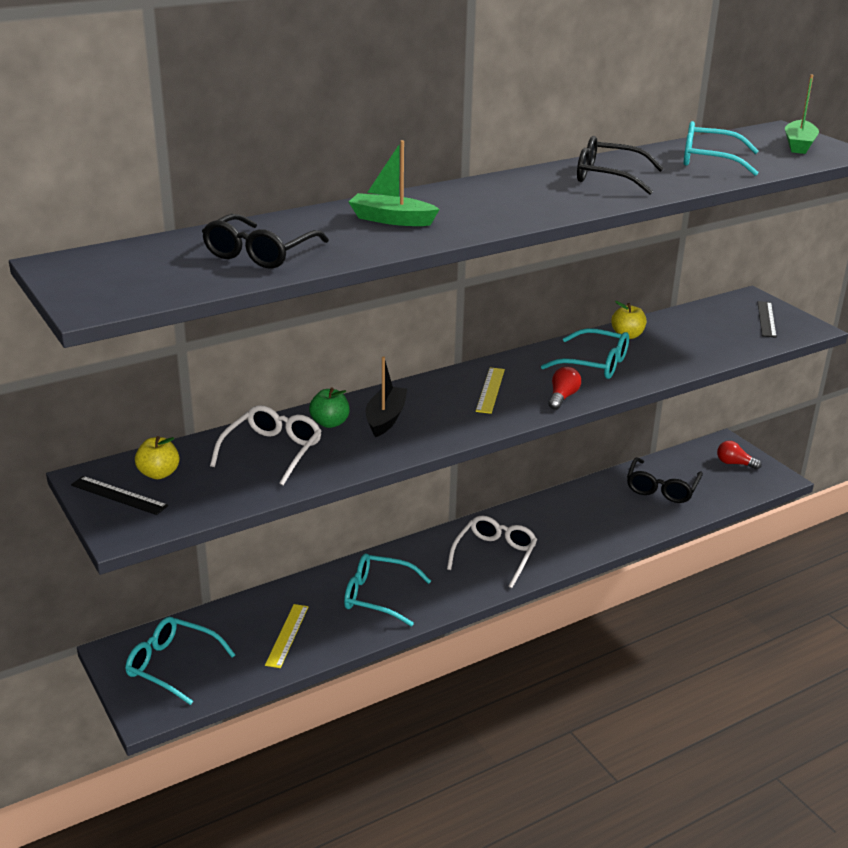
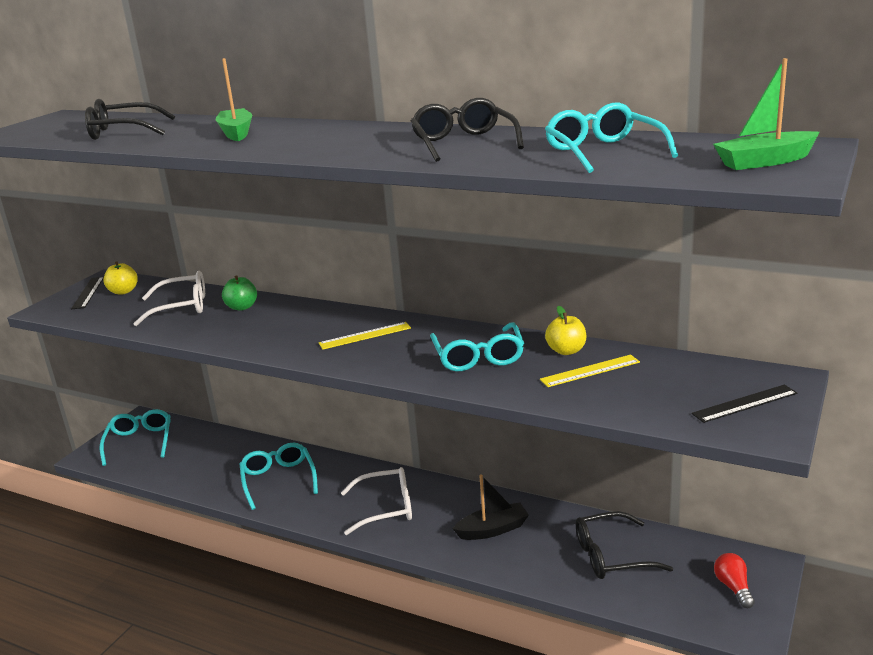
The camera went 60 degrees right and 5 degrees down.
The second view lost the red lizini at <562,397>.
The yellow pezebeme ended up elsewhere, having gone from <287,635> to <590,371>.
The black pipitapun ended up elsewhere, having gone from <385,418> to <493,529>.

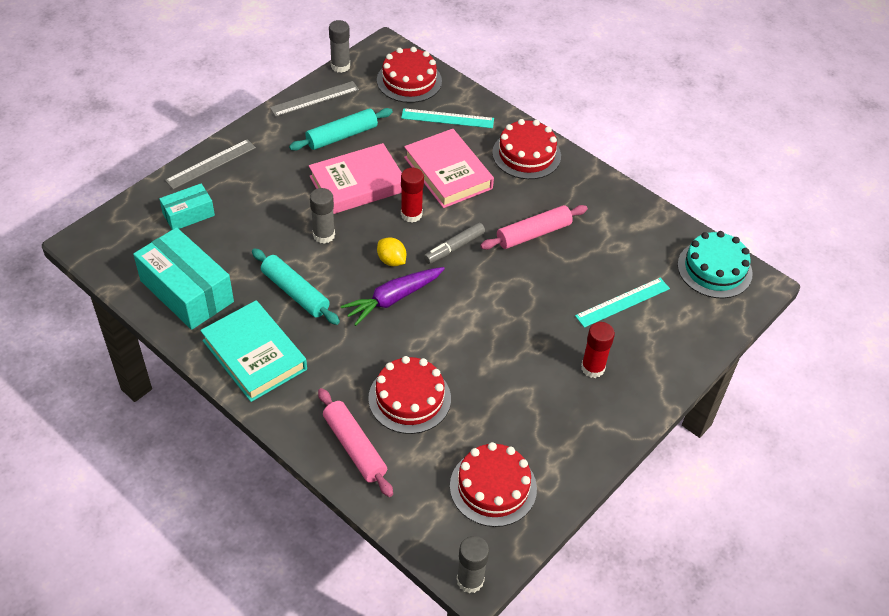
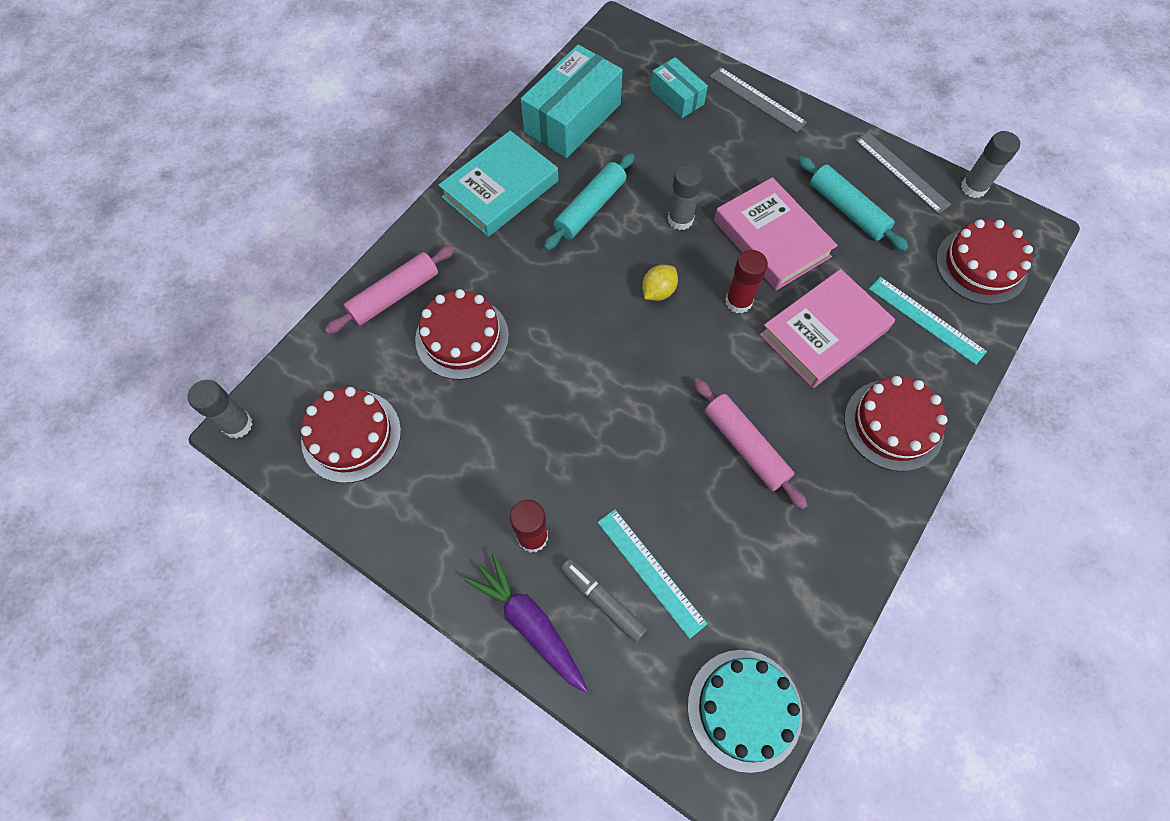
The camera went 85 degrees right and 15 degrees up.
The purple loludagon ended up elsewhere, having gone from <393,299> to <530,624>.
The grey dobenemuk ended up elsewhere, having gone from <454,248> to <602,600>.
The turquoise pezebeme at <447,118> ended up facing another way, 45 degrees counterclockwise from before.

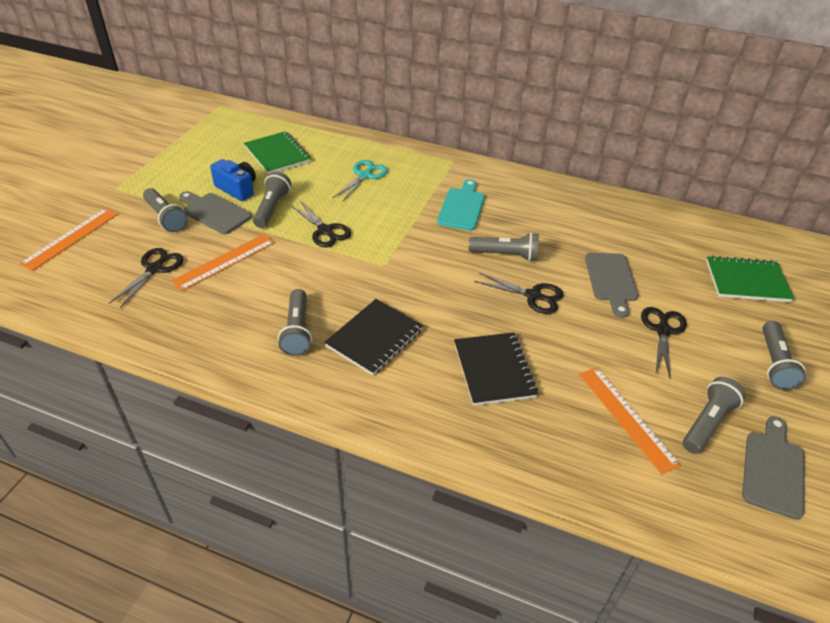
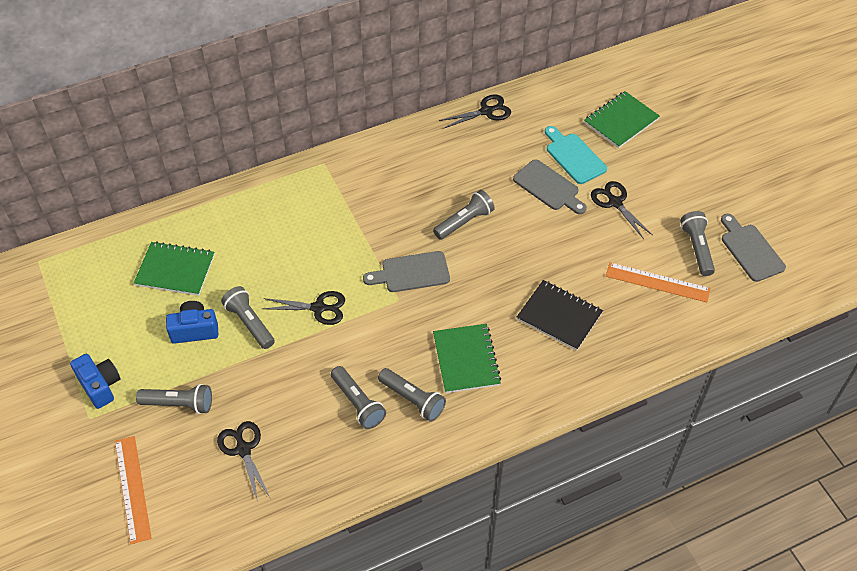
The camera went 45 degrees left and 10 degrees up.
The second view lost the orange pezebeme at <224,261>.
The second view lost the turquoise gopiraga at <364,175>.
The second view gained the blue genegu at <100,386>.
The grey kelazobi ended up elsewhere, having gone from <214,212> to <411,273>.
The turquoise kelazobi ended up elsewhere, having gone from <462,207> to <574,156>.
The black gopiraga ended up elsewhere, having gone from <533,296> to <486,111>.
The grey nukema ended up elsewhere, having gone from <774,363> to <358,403>.
What was the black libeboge at <374,338> turned into the green libeboge at <466,359>.

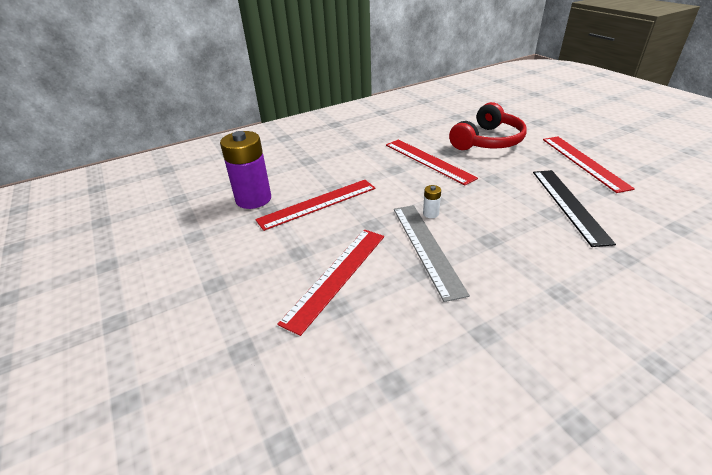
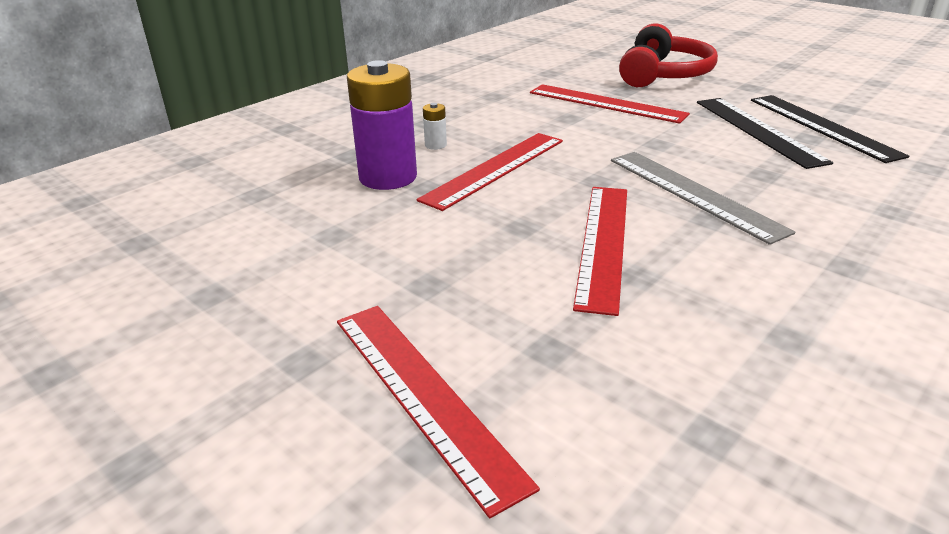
The camera went 20 degrees left and 5 degrees down.
The second view gained the black pezebeme at <758,130>.
The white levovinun ended up elsewhere, having gone from <430,214> to <435,145>.
The red pezebeme ended up elsewhere, having gone from <583,162> to <423,395>.

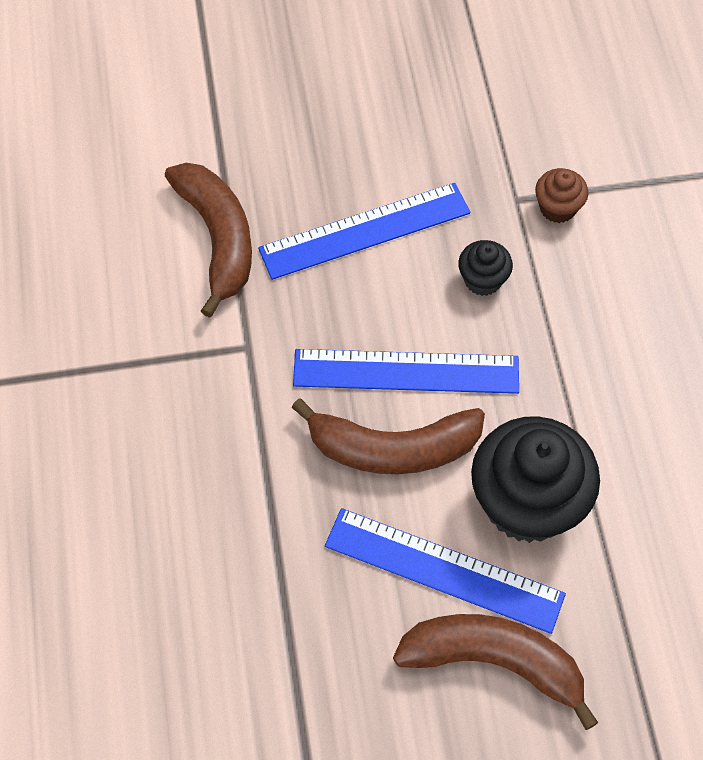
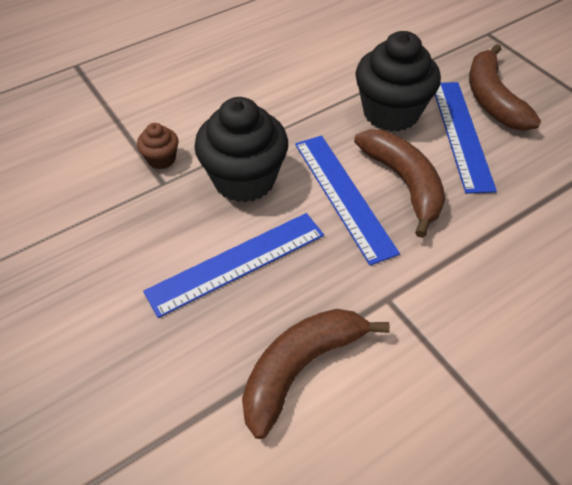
The camera went 115 degrees left and 10 degrees down.
The blue pezebeme at <364,230> ended up facing another way, 75 degrees counterclockwise from before.
The size of the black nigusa at <482,280> changed by a factor of 2.12.

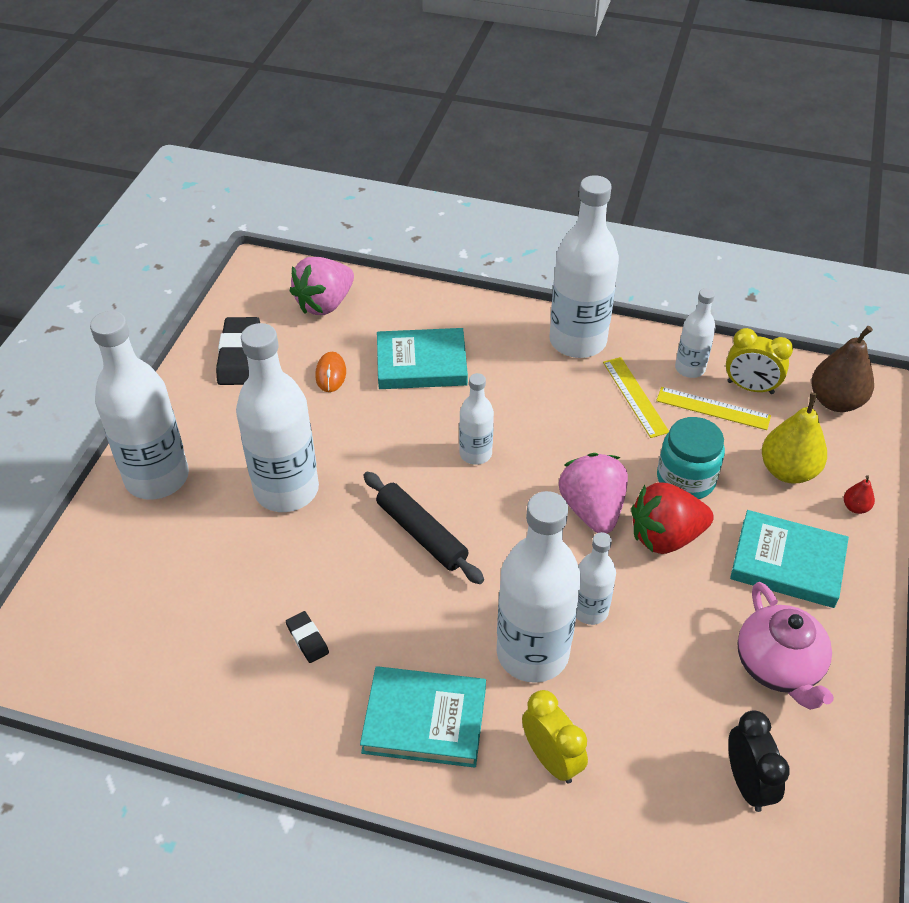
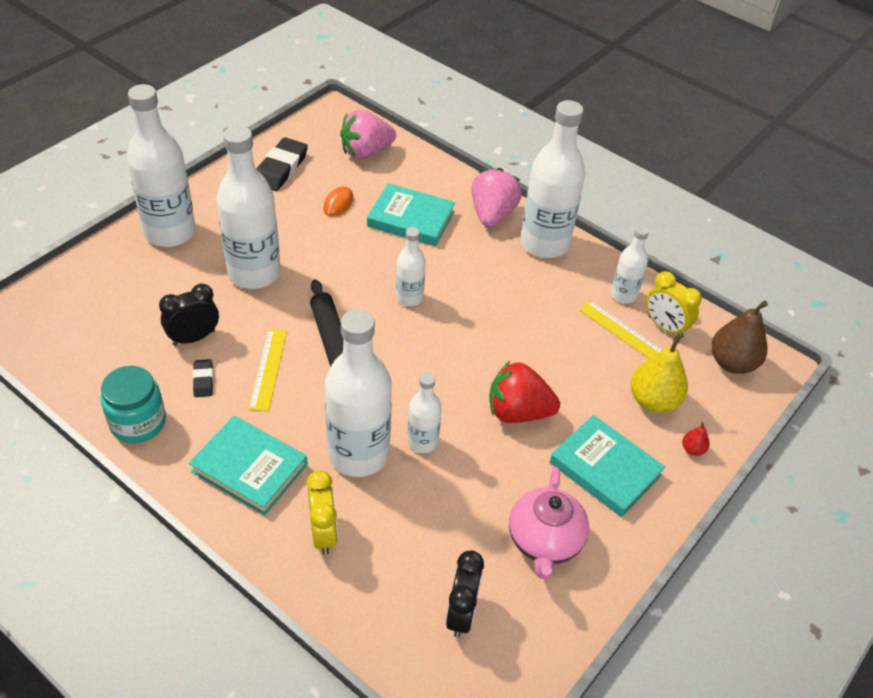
The camera went 20 degrees right and 0 degrees up.
The second view gained the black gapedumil at <194,338>.
The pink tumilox ended up elsewhere, having gone from <592,509> to <492,214>.
The yellow pezebeme ended up elsewhere, having gone from <635,396> to <268,369>.
The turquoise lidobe ended up elsewhere, having gone from <686,479> to <138,422>.

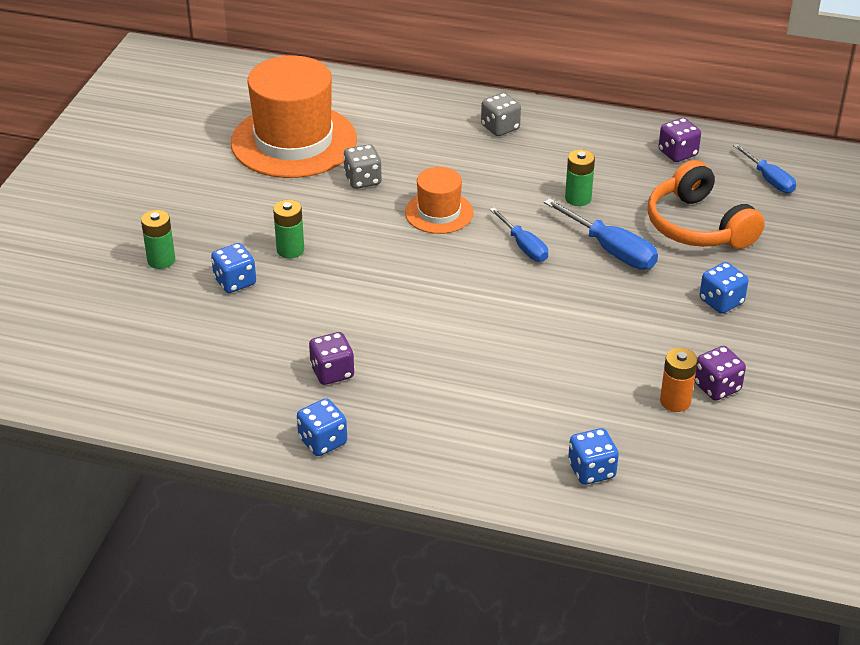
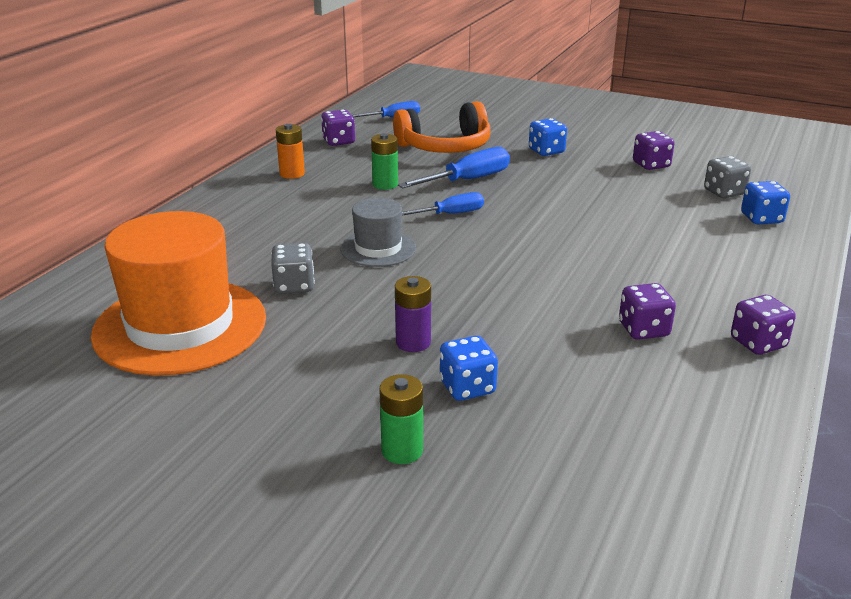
The camera went 80 degrees left and 10 degrees down.
The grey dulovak ended up elsewhere, having gone from <500,128> to <724,192>.
The orange levovinun ended up elsewhere, having gone from <675,401> to <292,174>.
What was the green levovinun at <290,250> turned into the purple levovinun at <413,342>.
What was the blue dulovak at <323,441> turned into the purple dulovak at <758,343>.
What was the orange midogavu at <439,213> turned into the grey midogavu at <378,248>.

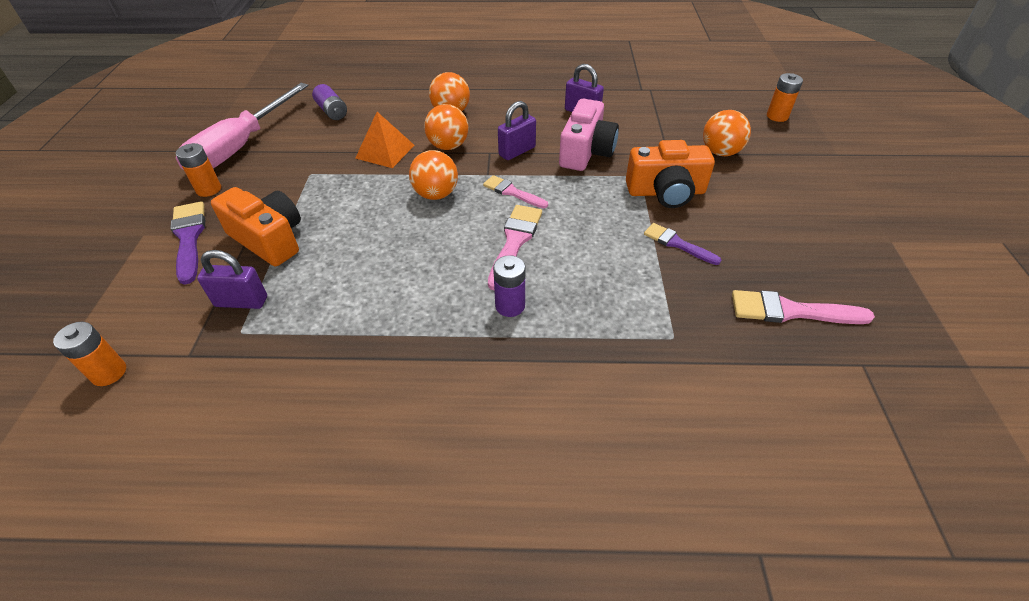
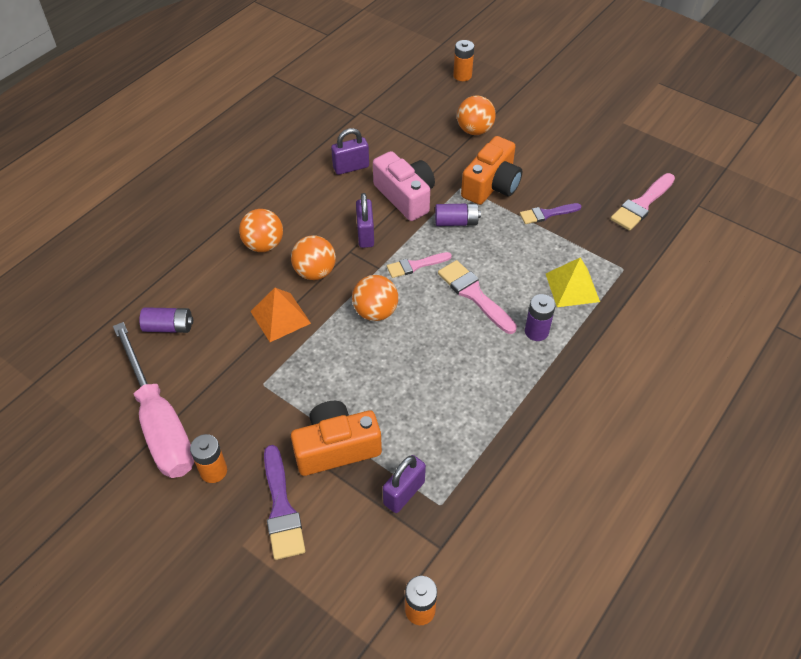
The camera went 55 degrees left and 5 degrees up.
The second view gained the purple levovinun at <456,222>.
The second view gained the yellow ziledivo at <572,287>.
The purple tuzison at <189,238> ended up facing another way, 120 degrees counterclockwise from before.

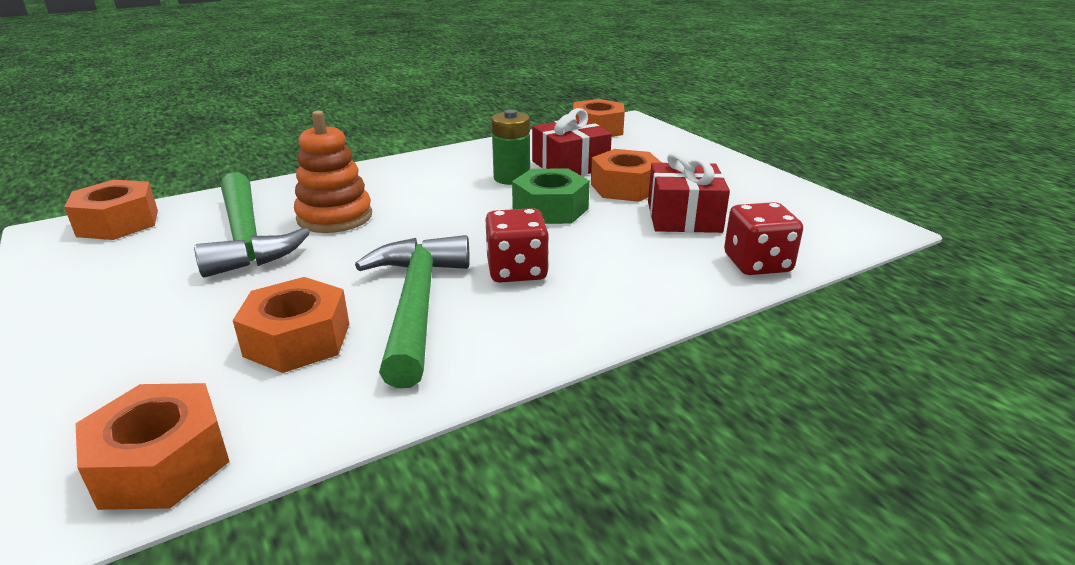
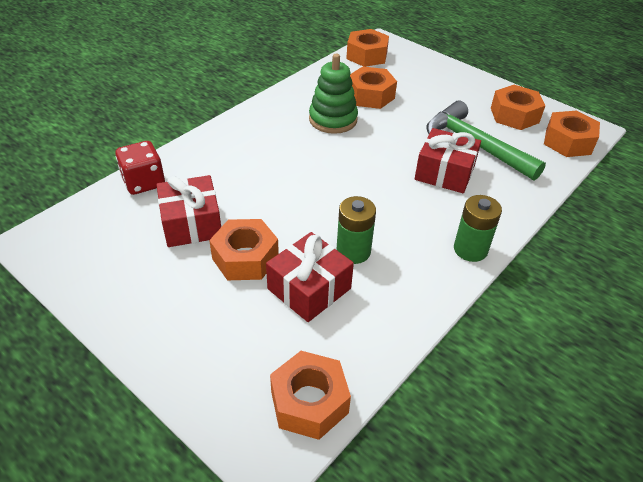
The camera went 160 degrees right and 15 degrees up.
The second view lost the red dulovak at <517,271>.
The second view lost the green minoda at <550,209>.
The second view gained the green levovinun at <470,249>.
The second view gained the orange minoda at <514,115>.
Where the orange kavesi stood at <335,217>, the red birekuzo came to stand at <444,173>.
Where the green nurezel stood at <416,305>, the green kavesi came to stand at <333,119>.

